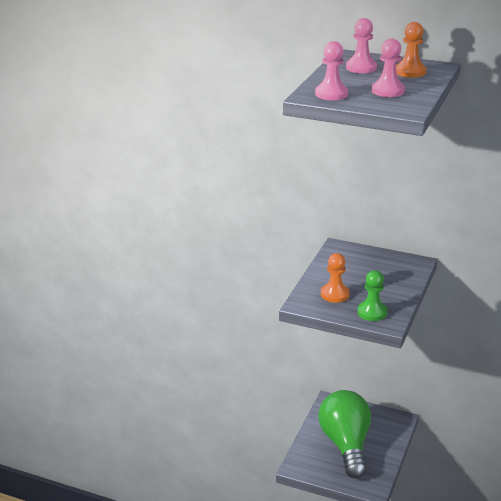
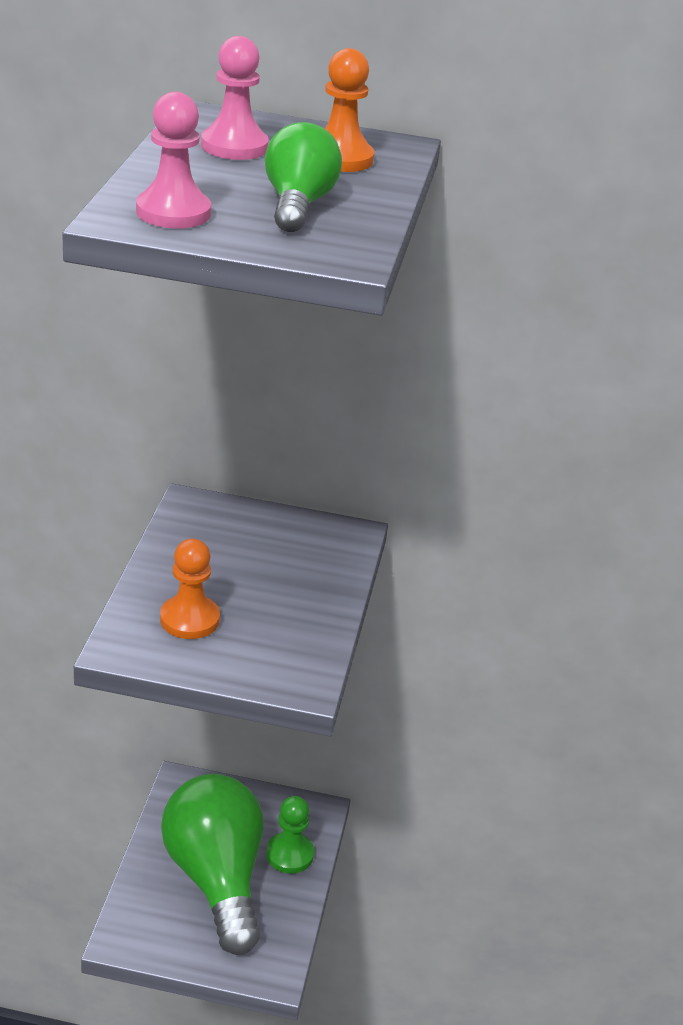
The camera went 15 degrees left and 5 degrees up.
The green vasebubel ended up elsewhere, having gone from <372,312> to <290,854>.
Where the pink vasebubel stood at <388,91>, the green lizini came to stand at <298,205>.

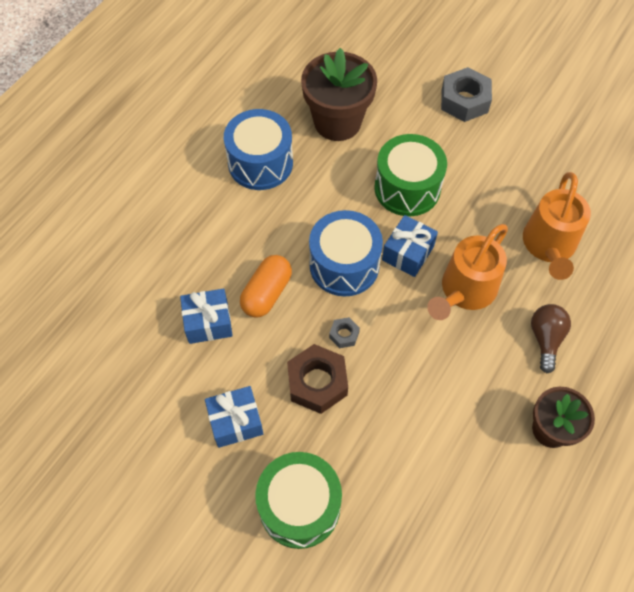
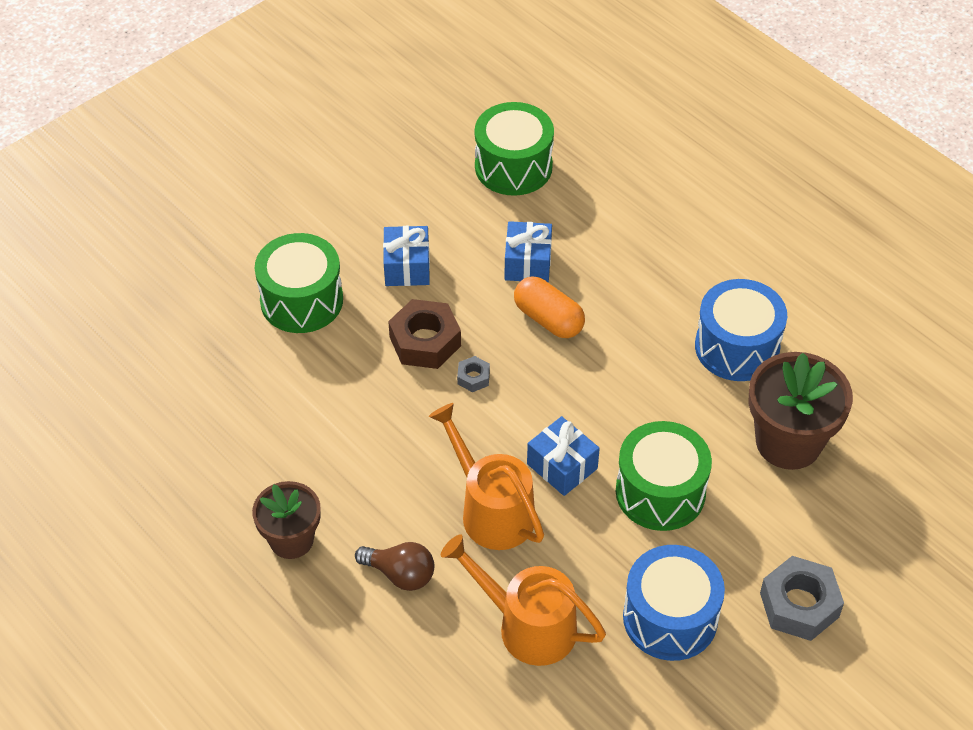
The camera went 105 degrees right and 10 degrees down.
The second view gained the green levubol at <513,166>.
The blue levubol ended up elsewhere, having gone from <344,265> to <670,618>.

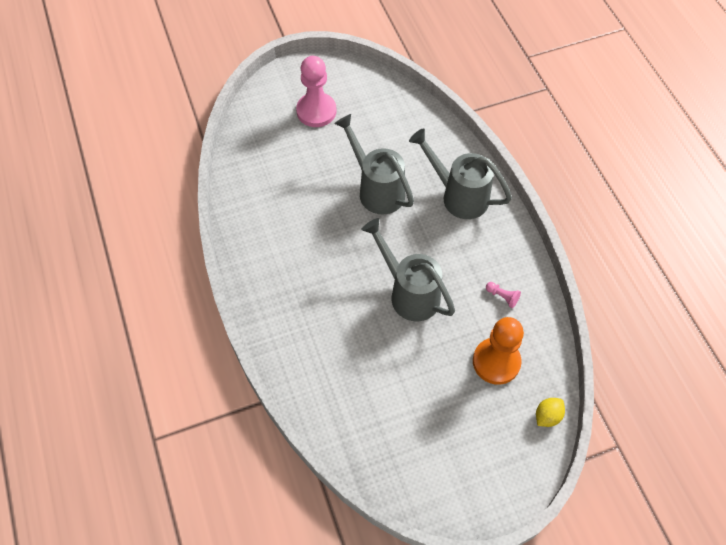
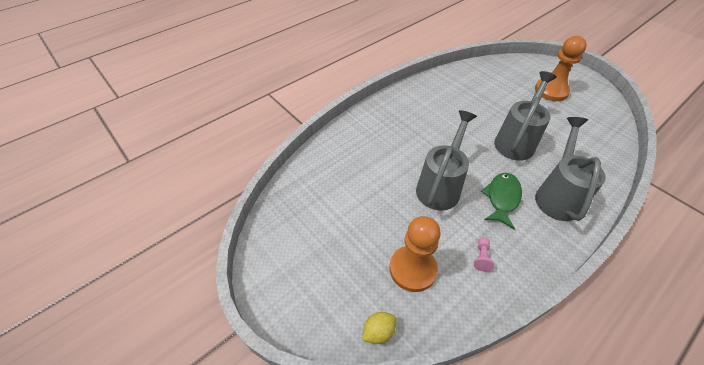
The camera went 70 degrees right and 10 degrees down.
The second view gained the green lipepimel at <502,198>.
What was the pink vasebubel at <316,111> turned into the orange vasebubel at <551,91>.
The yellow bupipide at <547,416> ended up facing another way, 60 degrees counterclockwise from before.

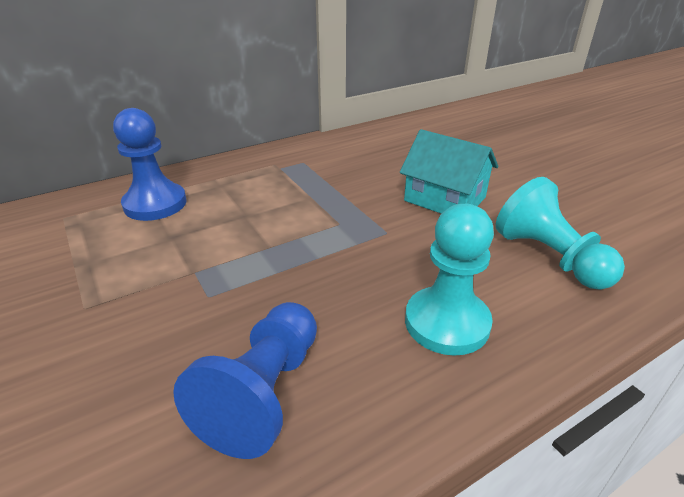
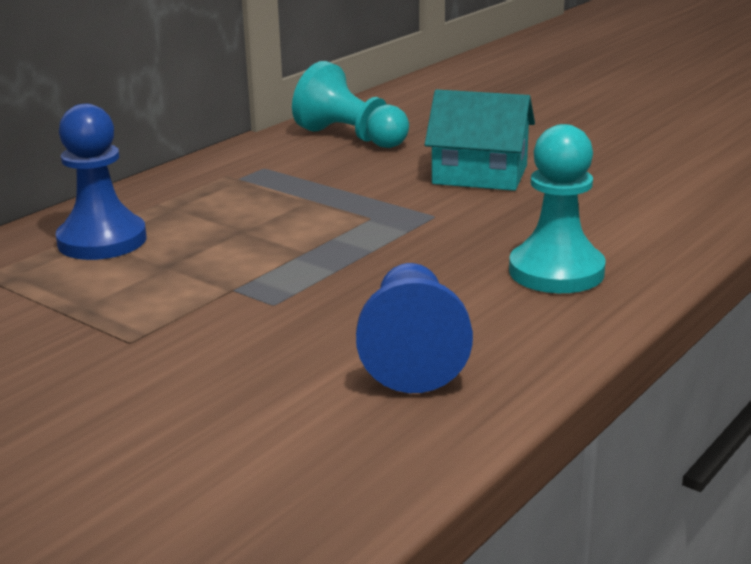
The camera went 20 degrees left and 10 degrees down.
The turquoise vasebubel ended up elsewhere, having gone from <549,257> to <351,137>.

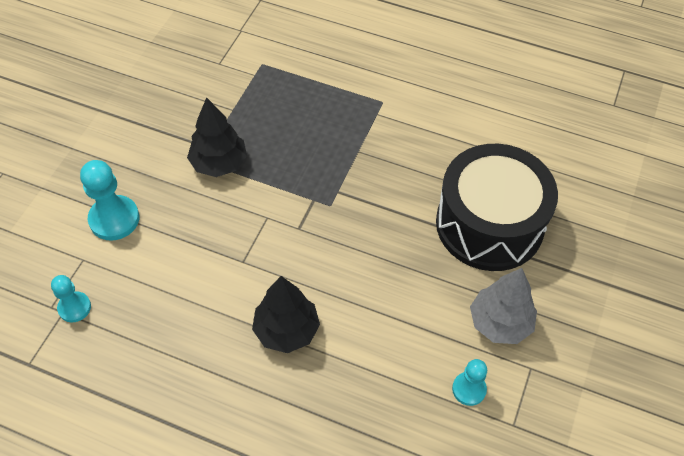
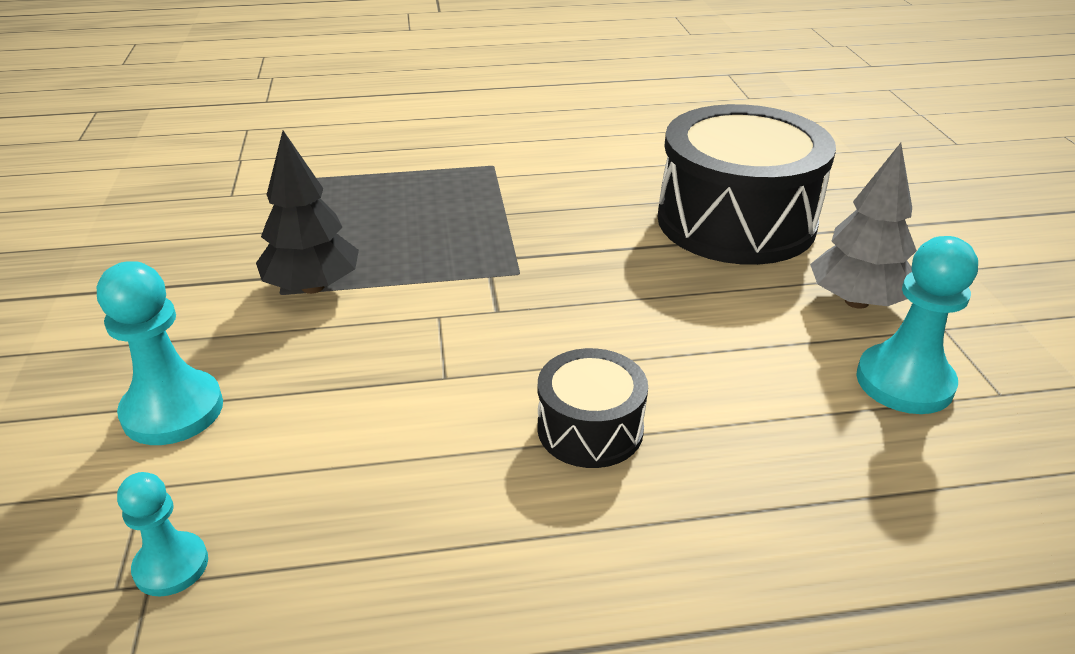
The camera went 30 degrees left and 20 degrees down.
Where the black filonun stood at <286,330>, the black levubol came to stand at <590,429>.
The size of the turquoise vasebubel at <469,389> changed by a factor of 1.65.

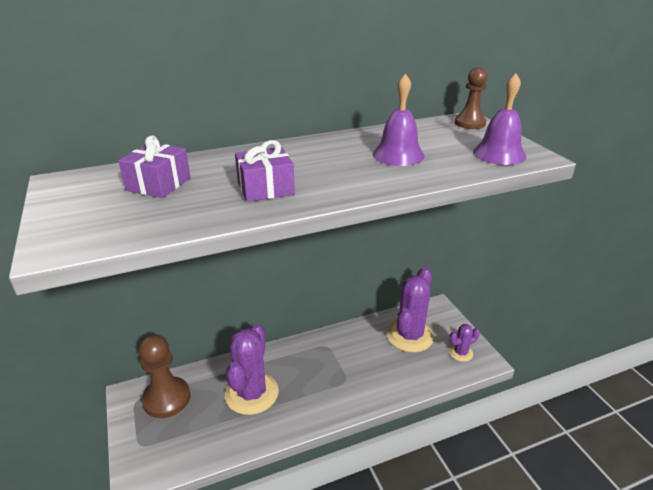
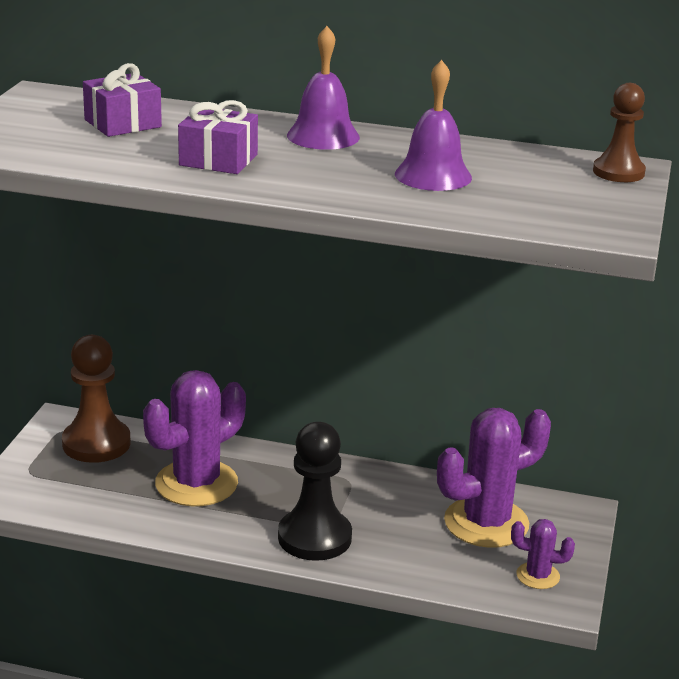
The camera went 35 degrees right and 5 degrees down.
The second view gained the black vasebubel at <314,537>.
The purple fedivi ended up elsewhere, having gone from <499,154> to <323,136>.

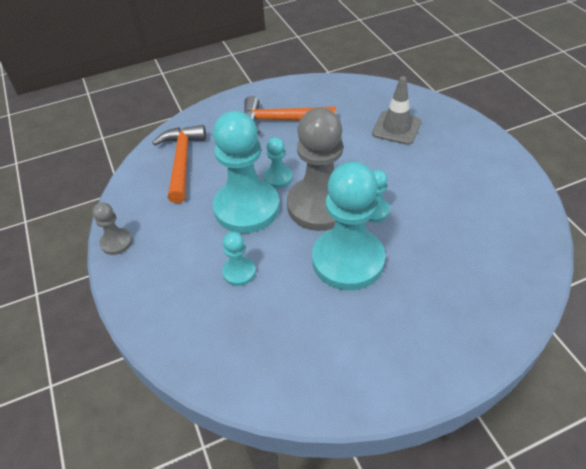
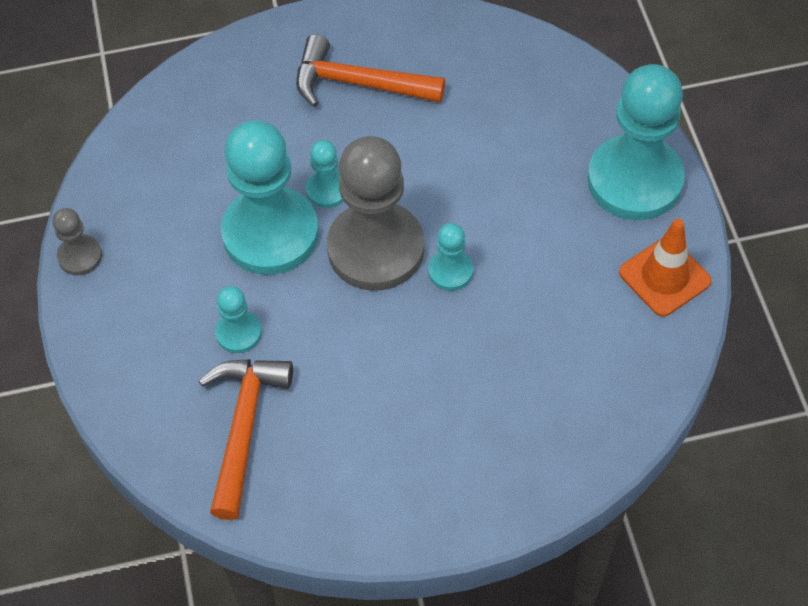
The camera went 10 degrees right and 10 degrees up.
The second view lost the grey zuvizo at <396,128>.
The second view gained the orange zuvizo at <664,277>.
The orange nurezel ended up elsewhere, having gone from <182,161> to <244,427>.
The turquoise vasebubel ended up elsewhere, having gone from <348,260> to <634,180>.

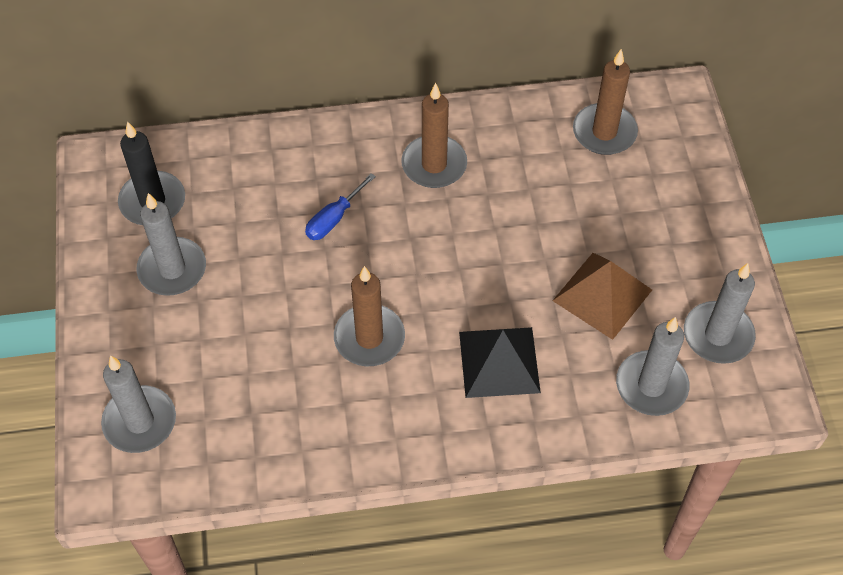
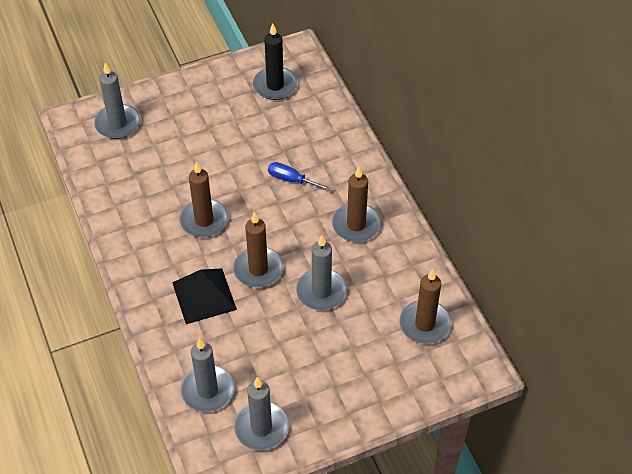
The camera went 75 degrees right and 5 degrees down.
The second view lost the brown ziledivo at <602,295>.
The second view gained the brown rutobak at <258,269>.
The grey rutobak ended up elsewhere, having gone from <172,269> to <321,291>.

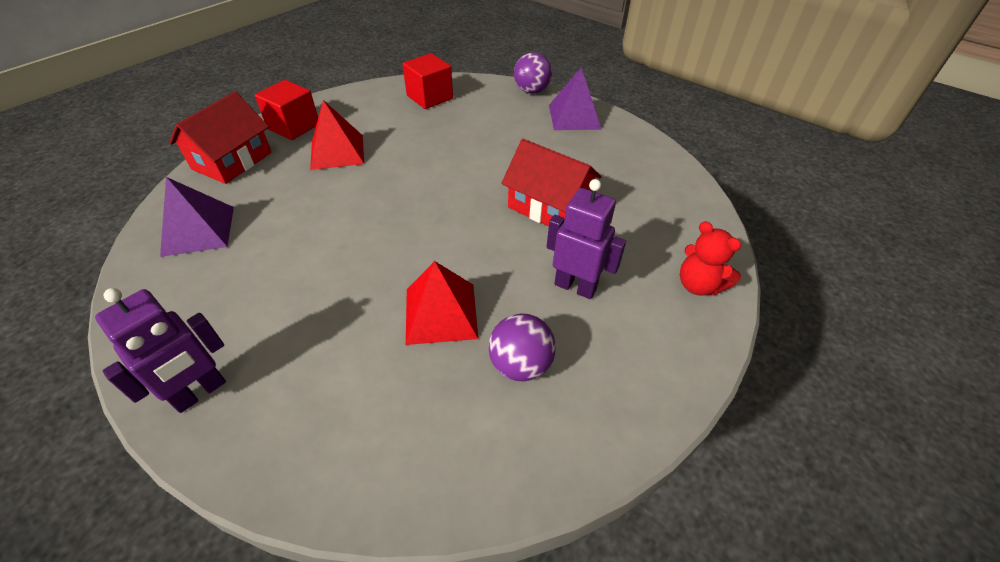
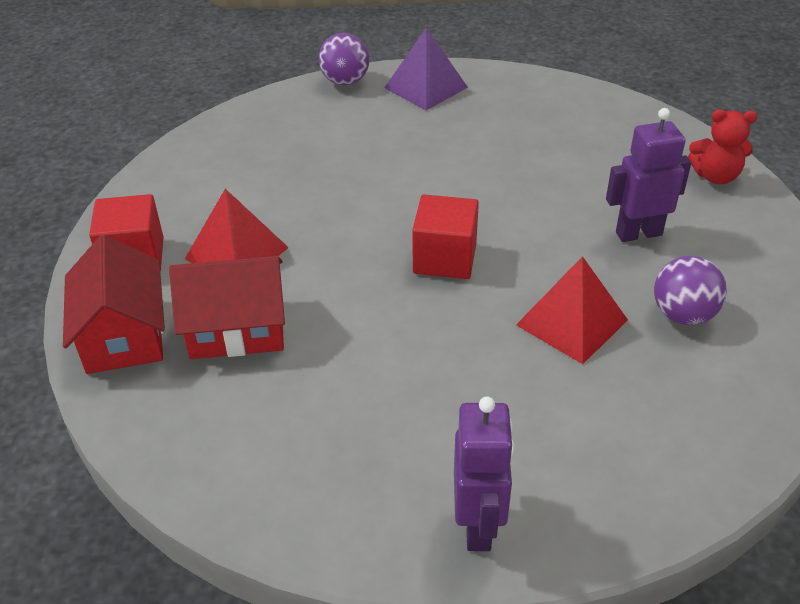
The camera went 40 degrees left and 5 degrees down.
The second view lost the purple ziledivo at <198,230>.
The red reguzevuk ended up elsewhere, having gone from <429,97> to <445,258>.
The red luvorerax ended up elsewhere, having gone from <548,206> to <237,329>.

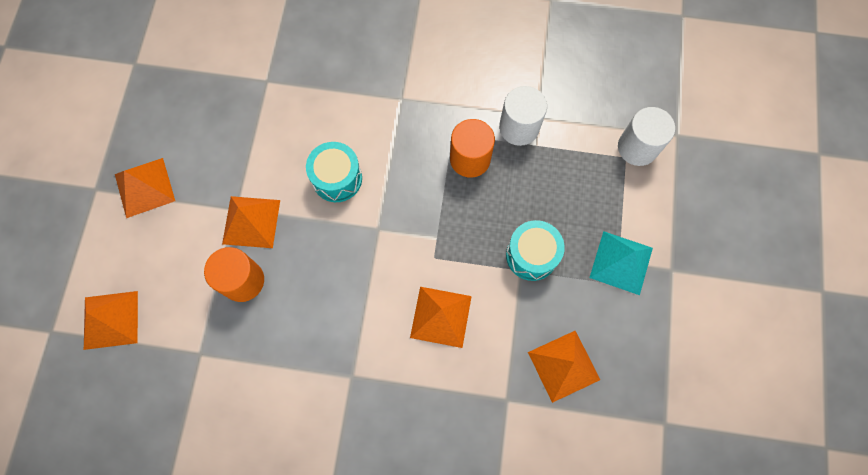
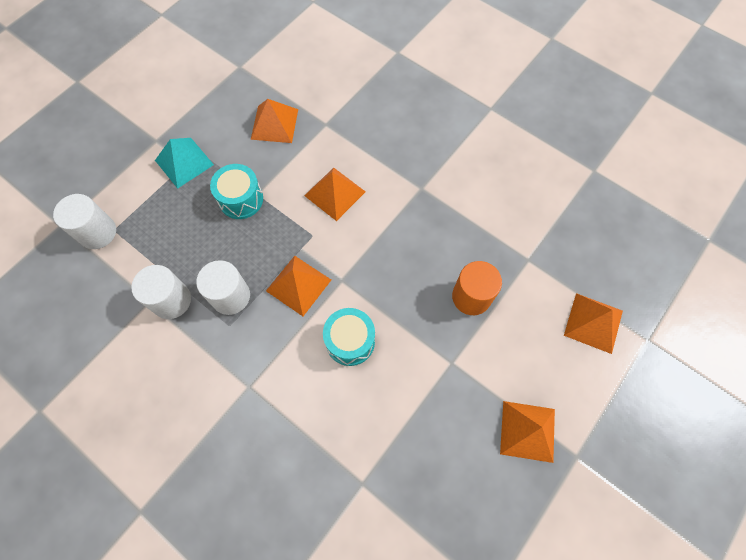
The camera went 150 degrees left and 5 degrees down.
The orange ziledivo ended up elsewhere, having gone from <251,222> to <298,285>.
What was the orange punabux at <470,159> turned into the white punabux at <230,296>.

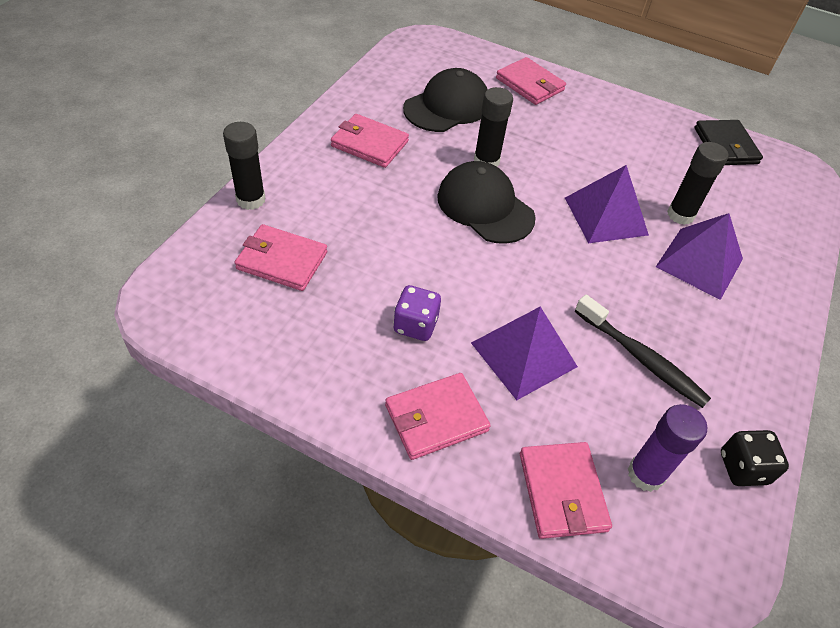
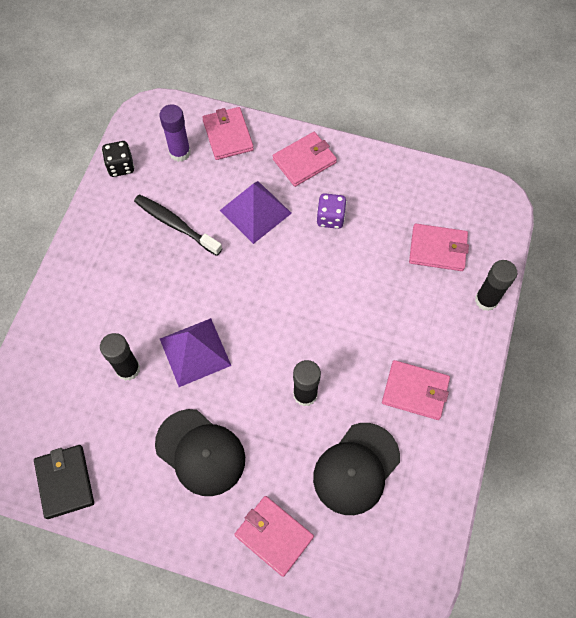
The camera went 175 degrees right and 15 degrees up.
The second view lost the purple ziledivo at <699,262>.
The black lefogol ended up elsewhere, having gone from <485,207> to <200,452>.

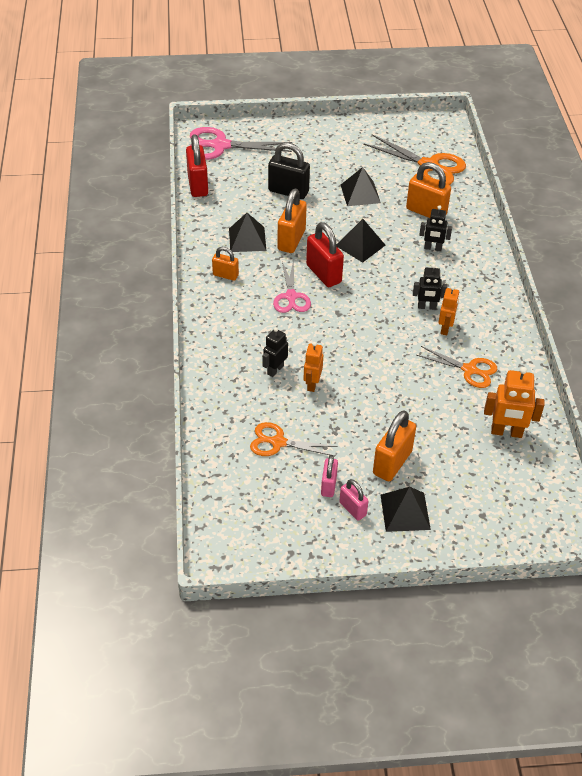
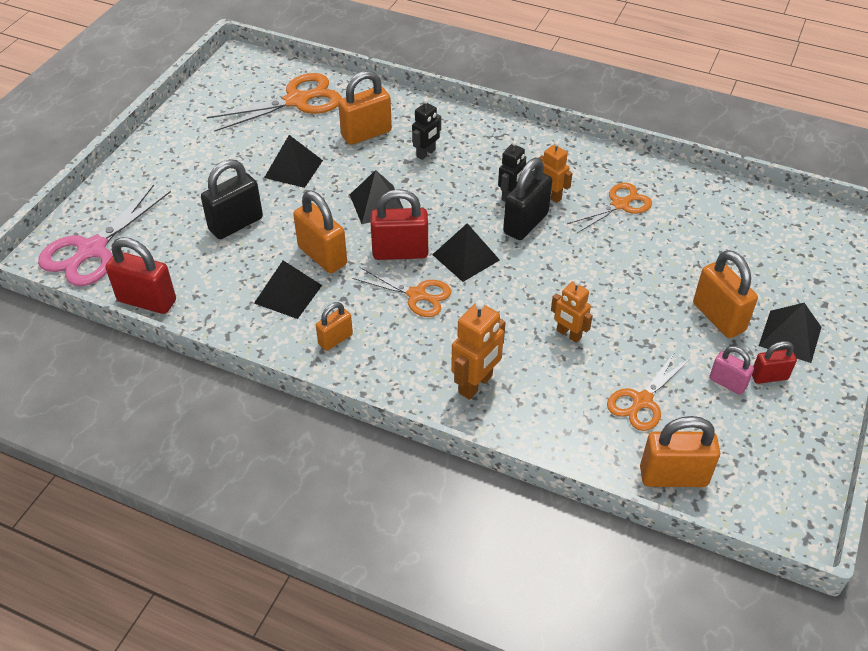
The camera went 60 degrees left and 0 degrees up.
The second view lost the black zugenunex at <275,370>.
The second view gained the black ziledivo at <466,257>.
The second view gained the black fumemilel at <525,223>.
The second view gained the orange fumemilel at <673,476>.
The orange zugenunex ended up elsewhere, having gone from <506,432> to <476,384>.
What was the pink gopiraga at <291,296> turned into the orange gopiraga at <417,295>.
What was the pink fumemilel at <352,509> turned into the red fumemilel at <769,376>.

